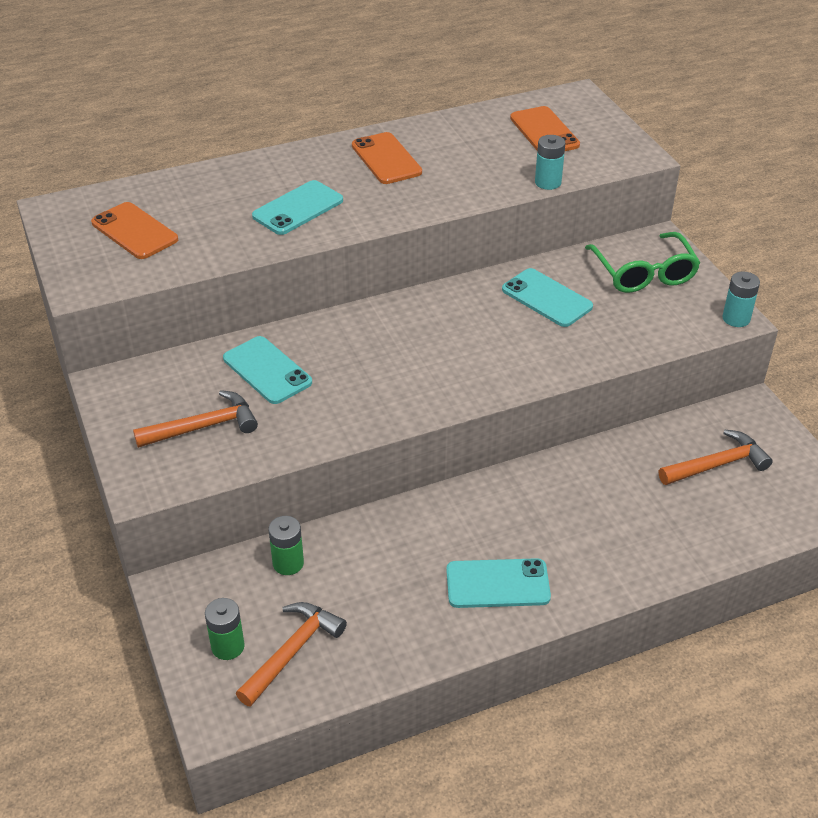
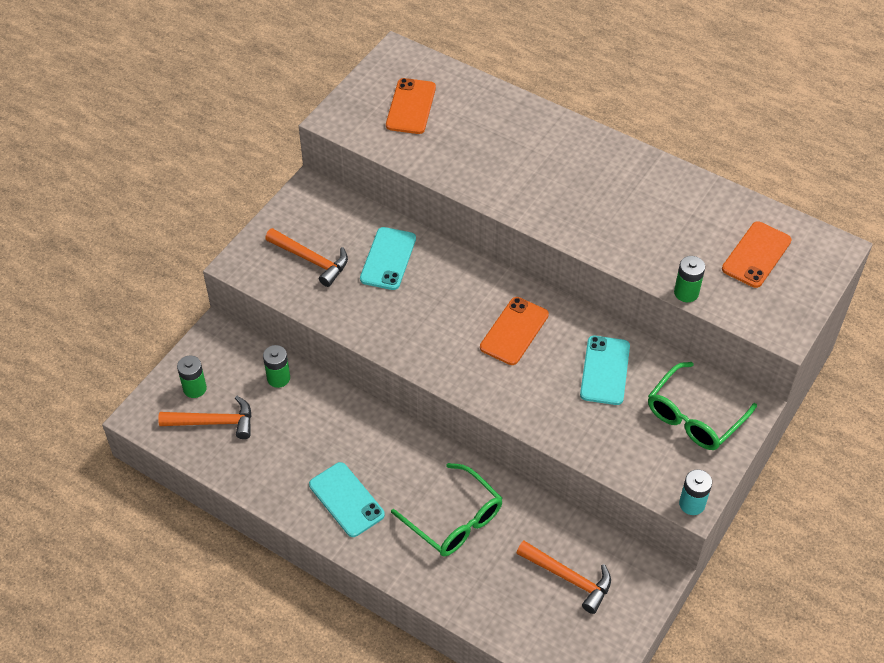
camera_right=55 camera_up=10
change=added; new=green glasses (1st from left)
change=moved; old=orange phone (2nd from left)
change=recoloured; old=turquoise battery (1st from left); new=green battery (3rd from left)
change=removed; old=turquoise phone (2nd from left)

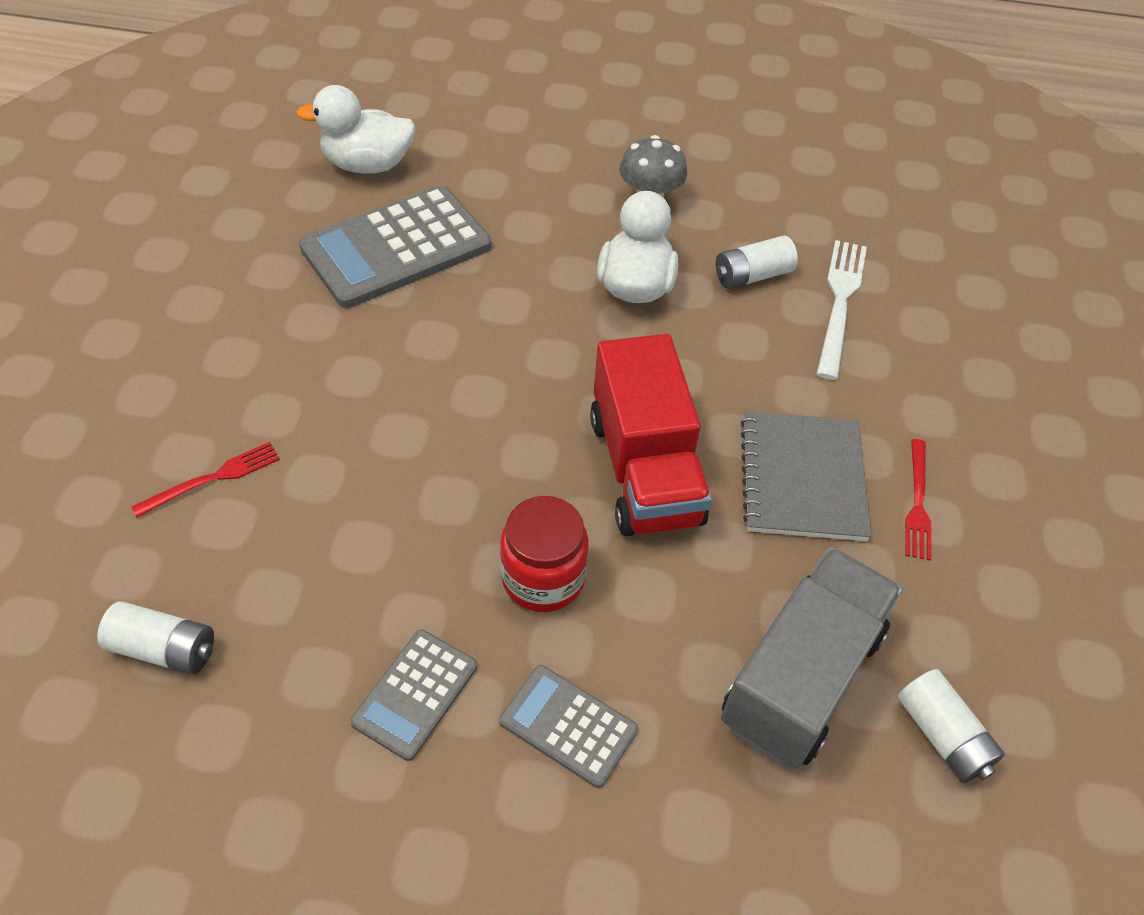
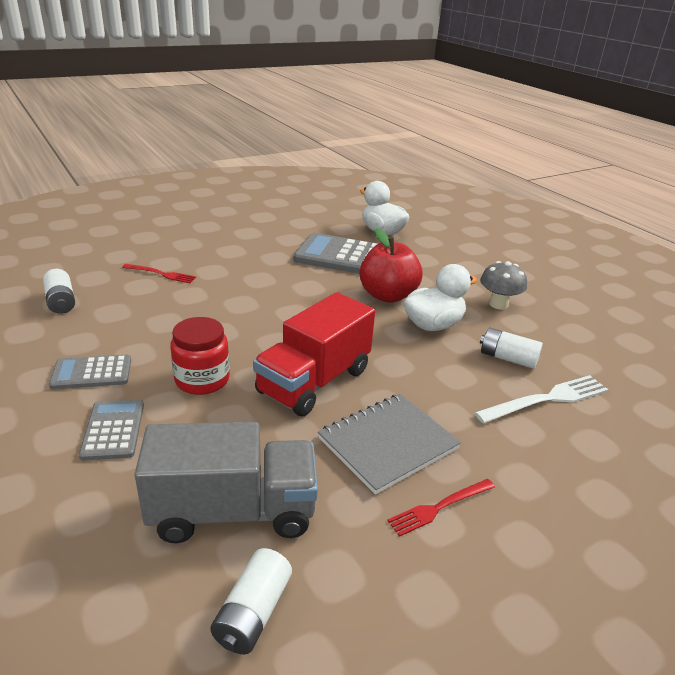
camera_right=50 camera_up=-20
change=added; new=red apple

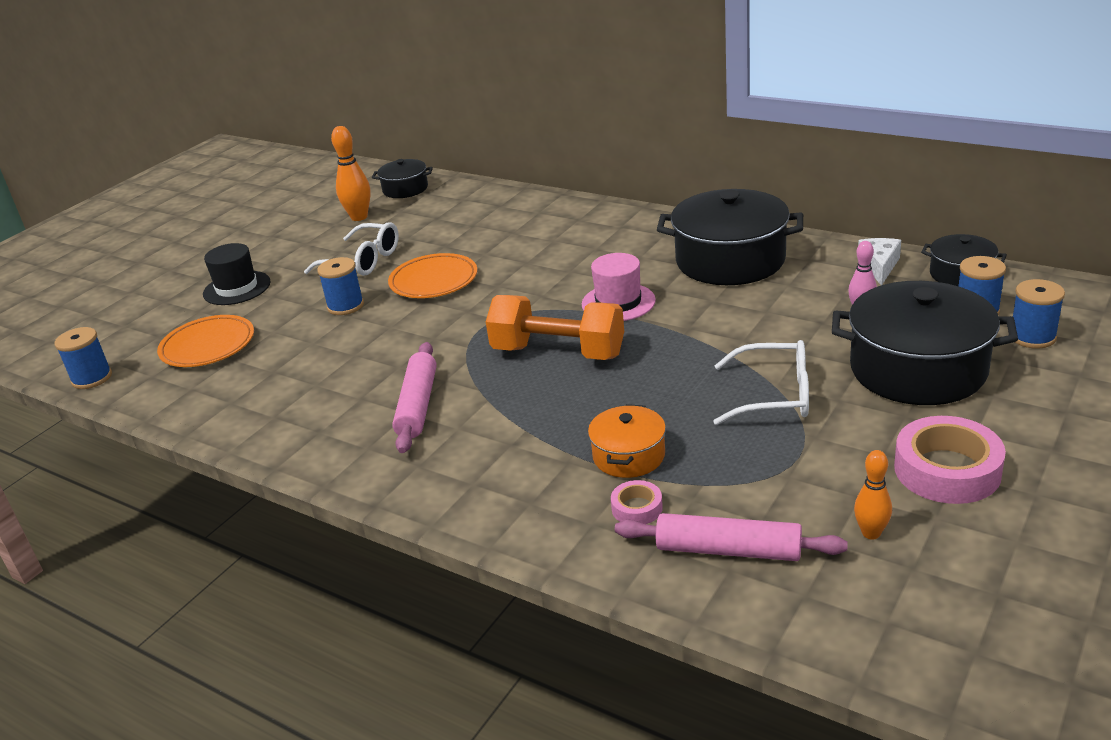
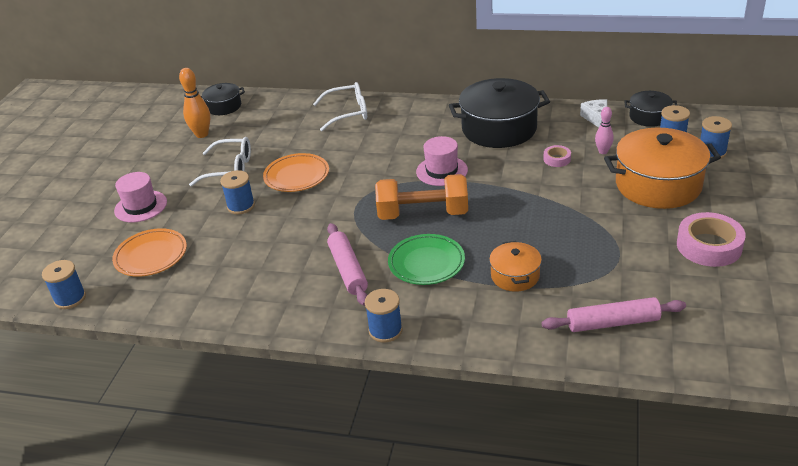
camera_right=-20 camera_up=5
change=recoloured; old=black hat; new=pink hat (1st from left)
change=moved; old=white glasses (2nd from left)
change=added; new=blue spool (3rd from left)
change=added; new=green plate
change=moved; old=pink tape (1st from left)
change=recoloured; old=black pot (3rd from left); new=orange pot (2nd from left)
change=removed; old=orange bowling pin (2nd from left)

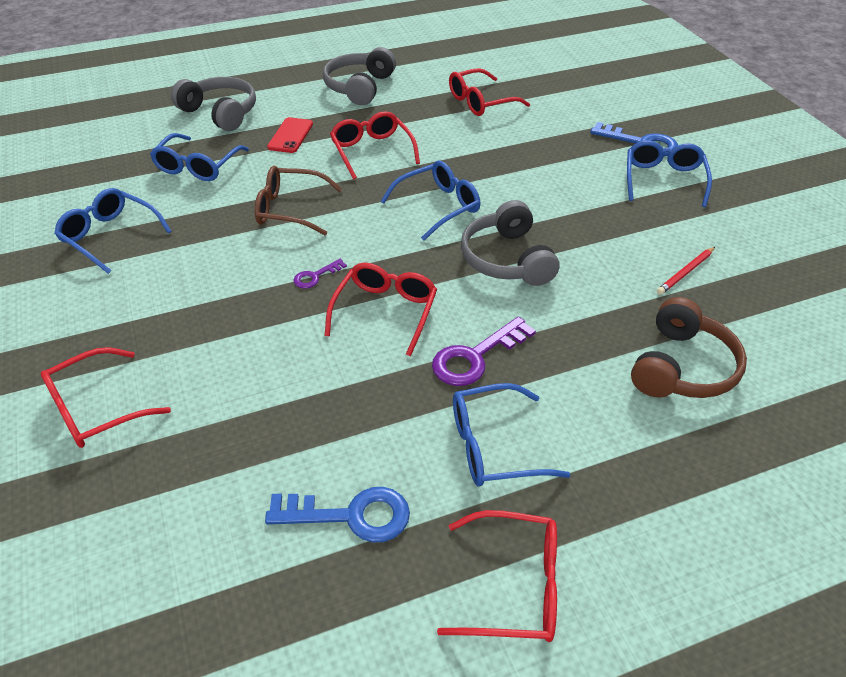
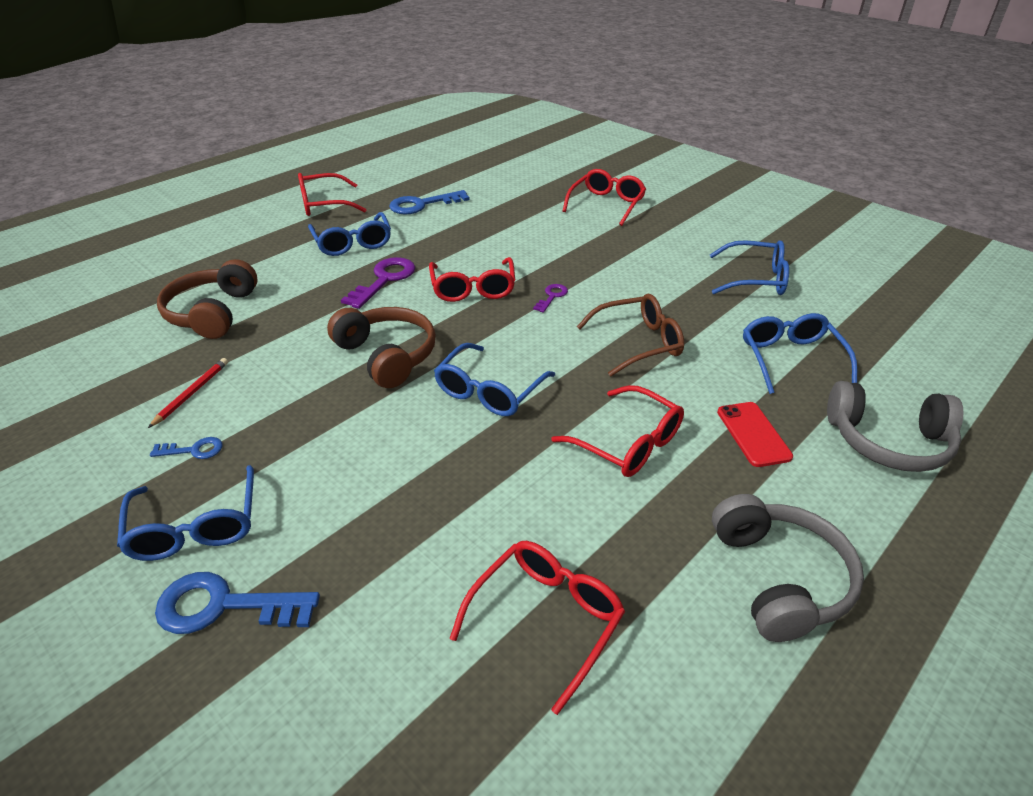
camera_right=155 camera_up=-5
change=added; new=blue key (1st from left)
change=turned; old=blue glasses (4th from left in the first image); degrees=105
change=recoloured; old=grey headphones (3rd from left); new=brown headphones (2nd from left)

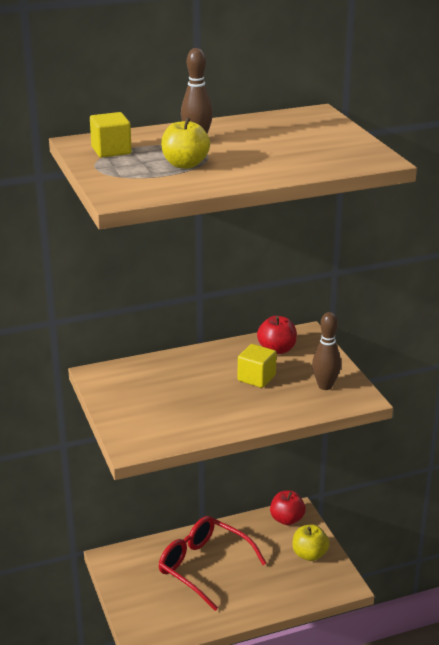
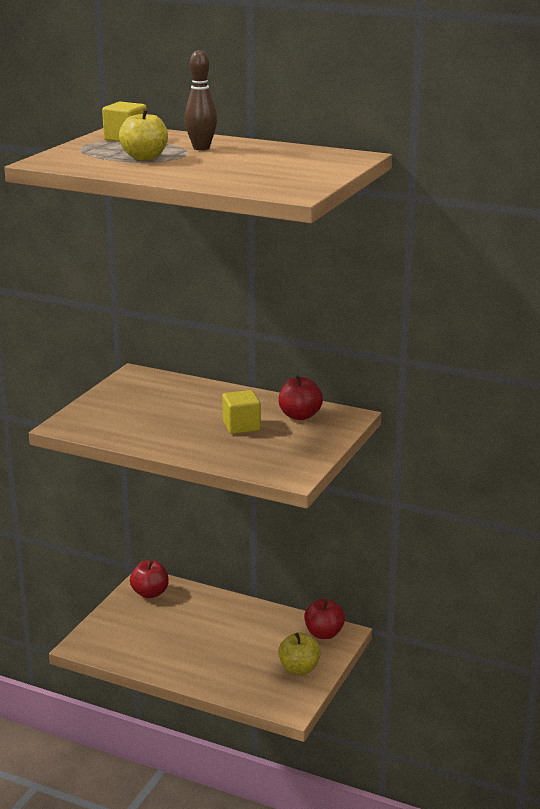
camera_right=45 camera_up=-5
change=added; new=red apple (1st from left)
change=removed; old=red glasses
change=removed; old=brown bowling pin (2nd from left)

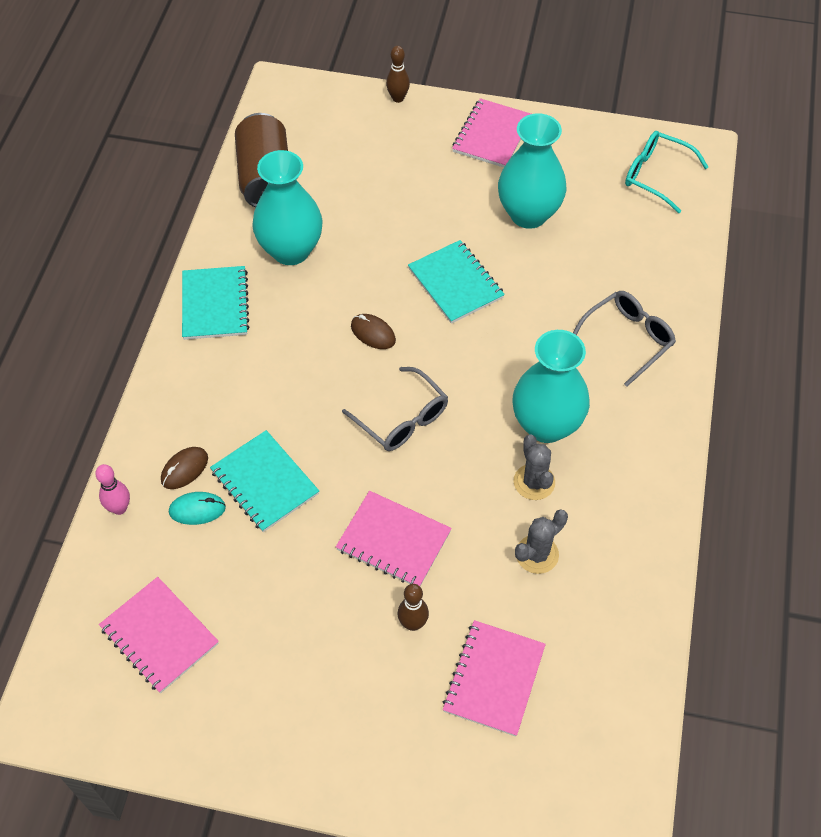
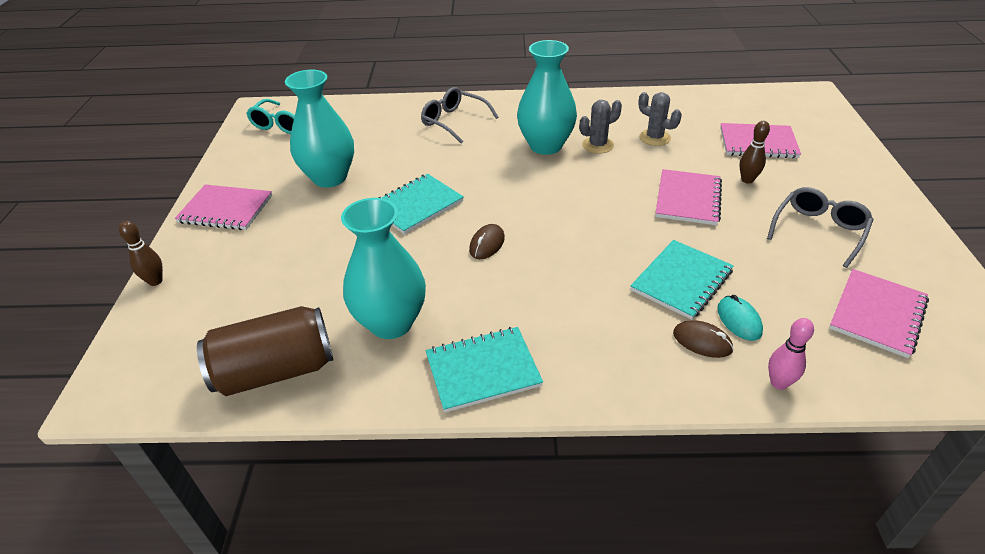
camera_right=-100 camera_up=-15
change=moved; old=grey glasses (1st from left in the first image); new=grey glasses (2nd from left)

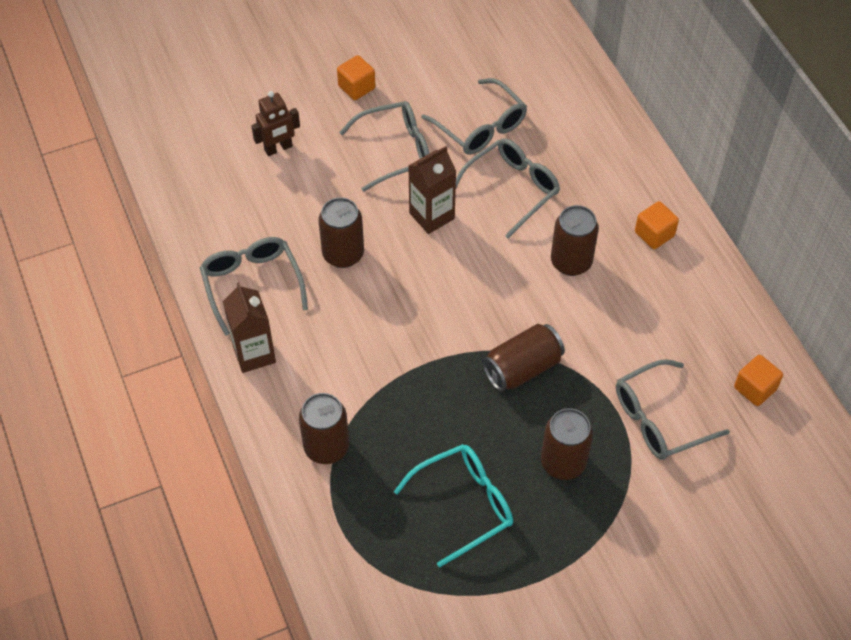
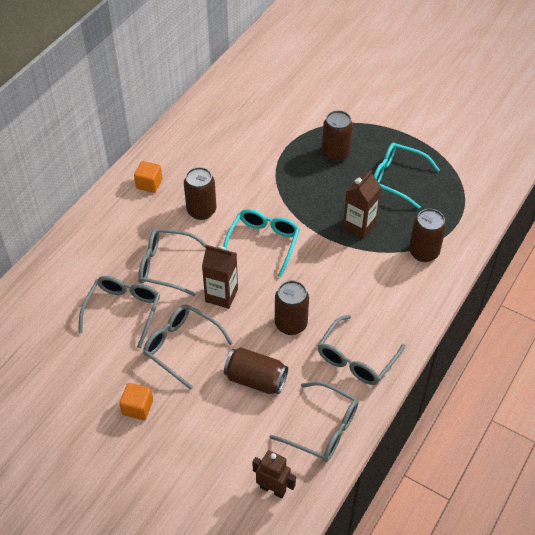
camera_right=-125 camera_up=-5
change=added; new=turquoise glasses (1st from left)
change=moved; old=brown can (3rd from left in the first image); new=brown can (2nd from left)
change=moved; old=brown robot
change=moved; old=grey glasses (5th from left in the first image); new=grey glasses (4th from left)
change=moved; old=brown carton (1st from left in the first image); new=brown carton (2nd from left)
change=removed; old=orange cube (3rd from left)

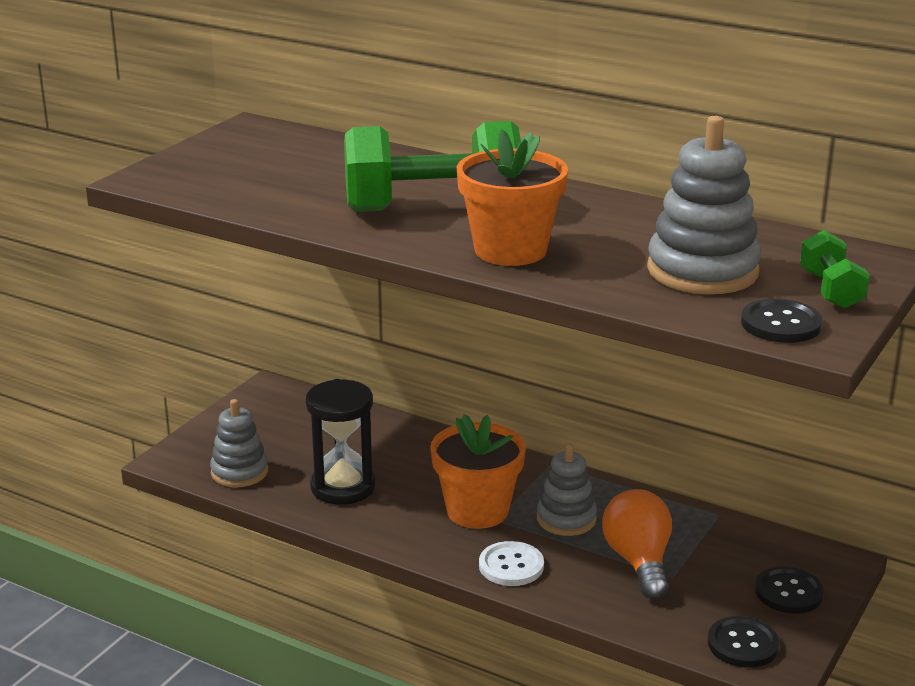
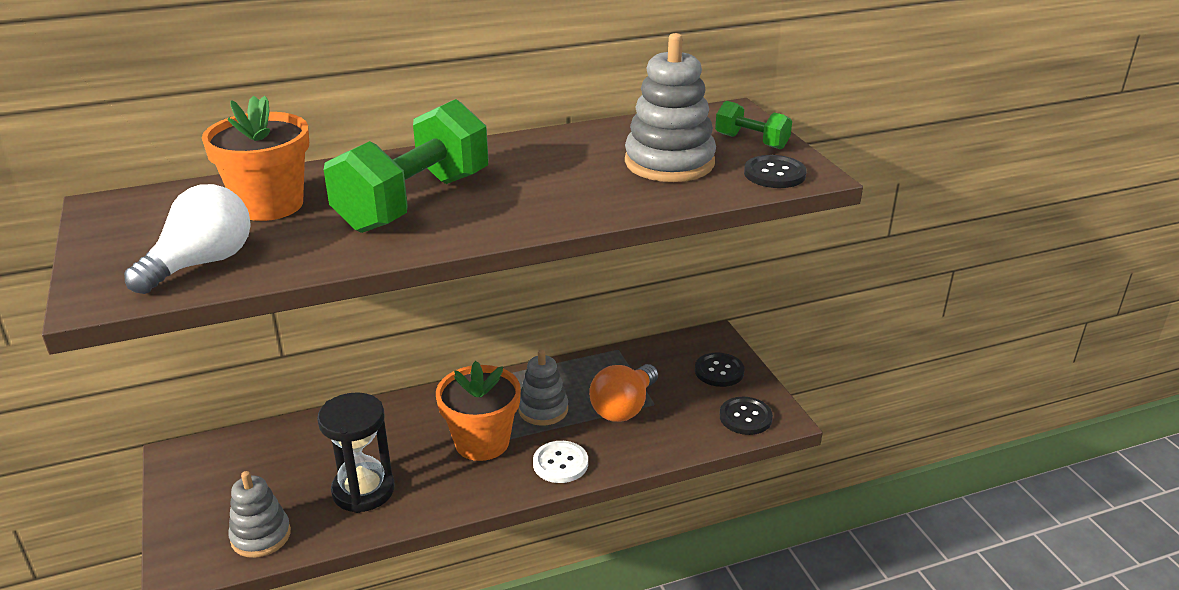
camera_right=-50 camera_up=5
change=added; new=white light bulb
change=moved; old=orange flower pot (2nd from left in the first image); new=orange flower pot (1st from left)
change=turned; old=orange light bulb; degrees=-90

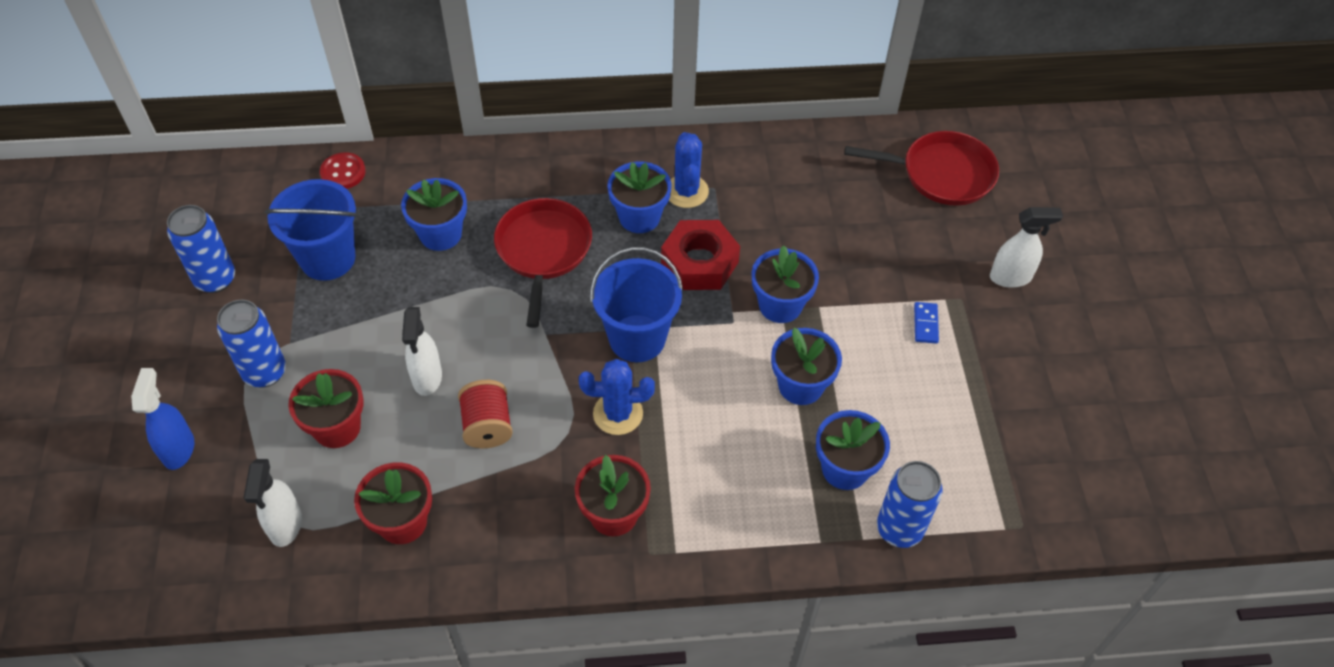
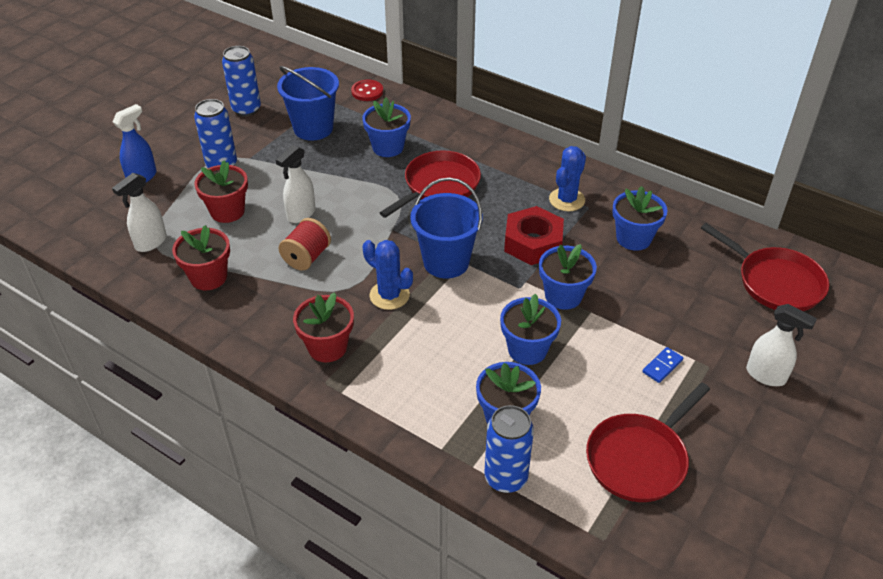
camera_right=40 camera_up=-10
change=added; new=red pan (2nd from left)
change=moved; old=blue flower pot (2nd from left in the first image); new=blue flower pot (5th from left)

